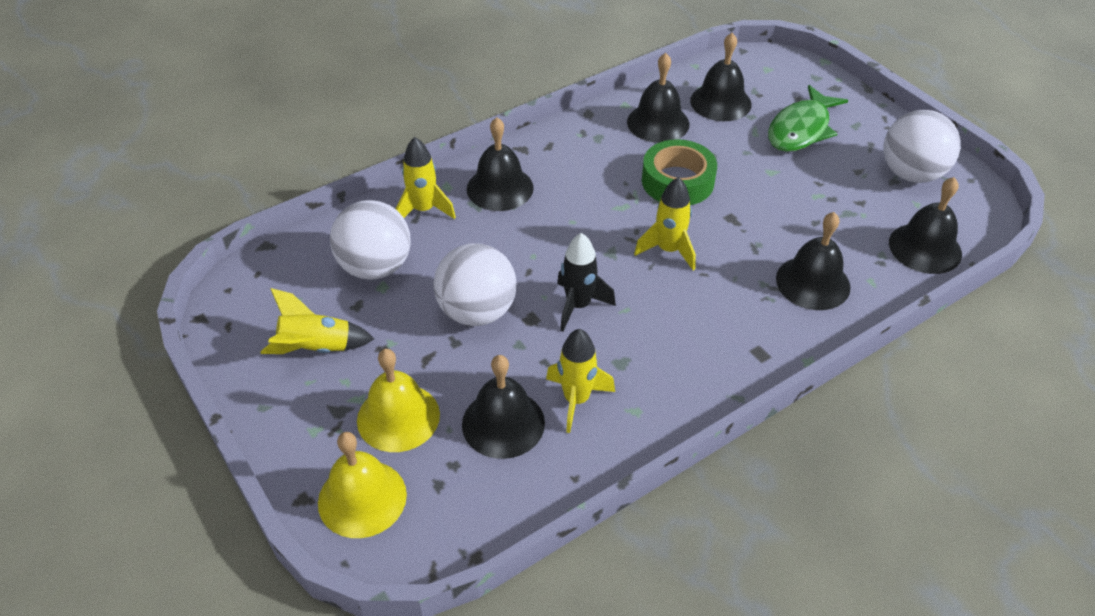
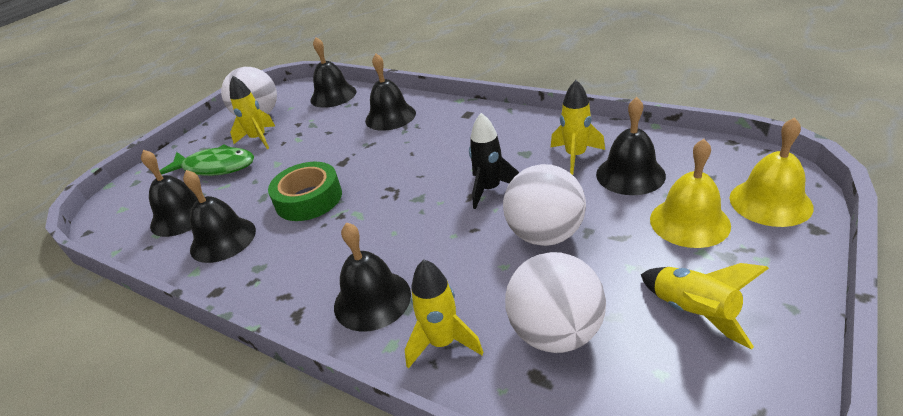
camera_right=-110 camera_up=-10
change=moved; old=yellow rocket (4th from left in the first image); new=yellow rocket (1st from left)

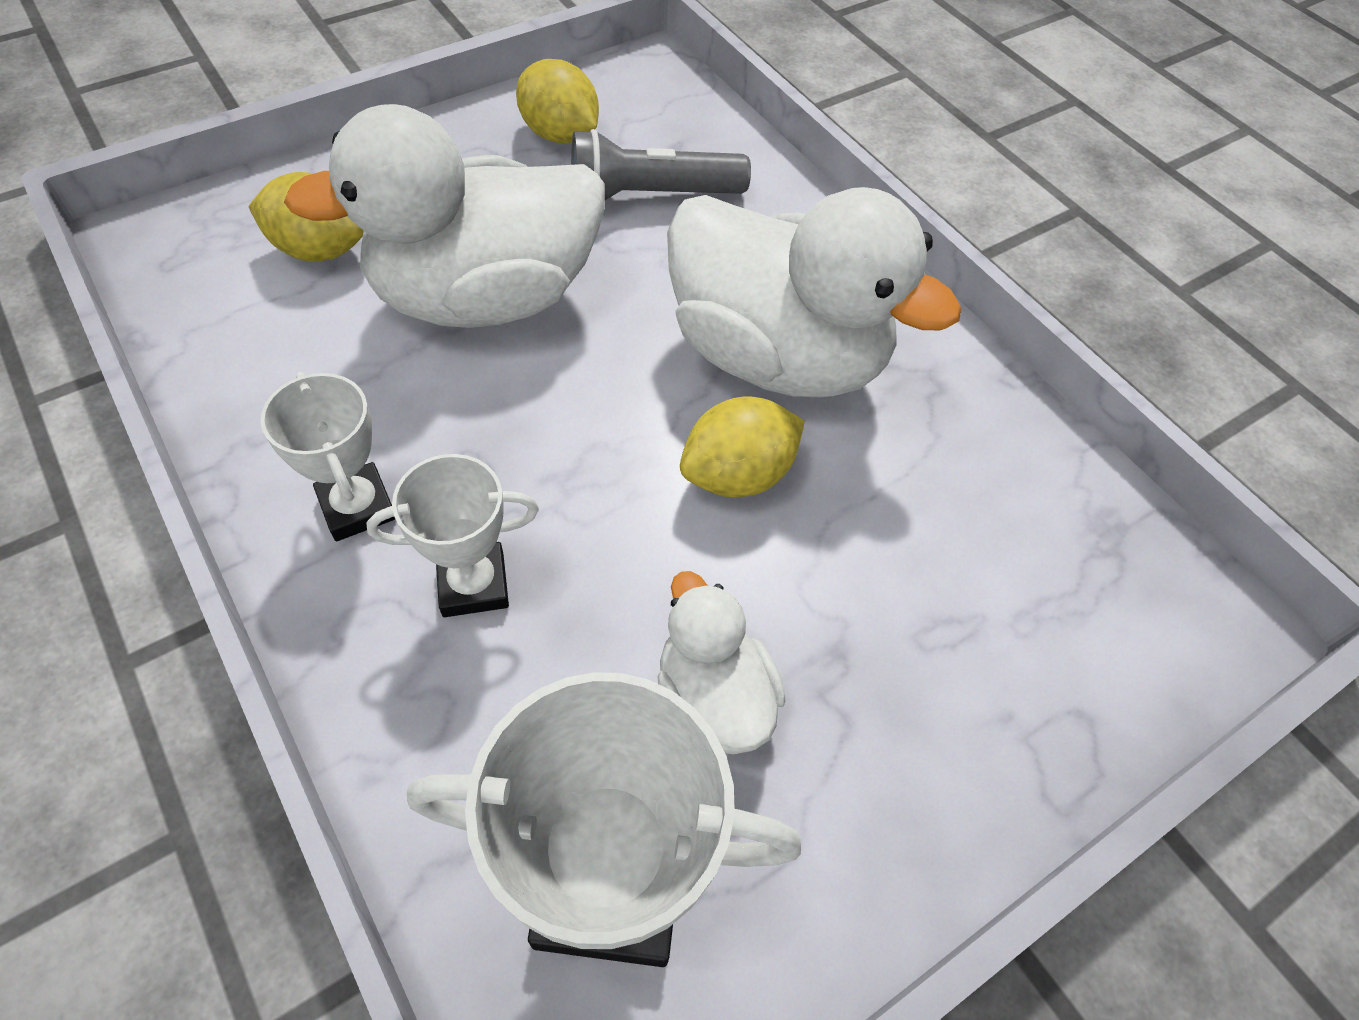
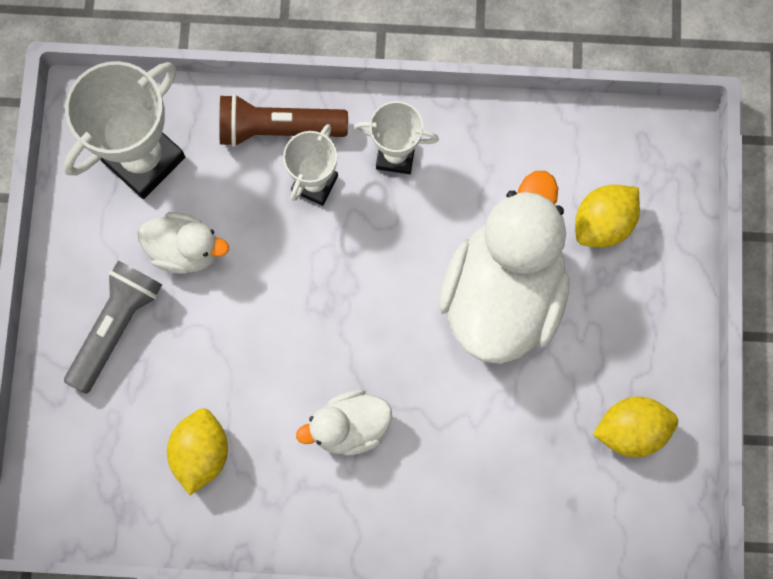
camera_right=130 camera_up=20
change=moved; old=grey flashlight
change=moved; old=yellow lemon (3rd from left in the first image); new=yellow lemon (1st from left)
change=added; new=brown flashlight
change=resized; old=white duck (3rd from left in the first image); factor=0.5

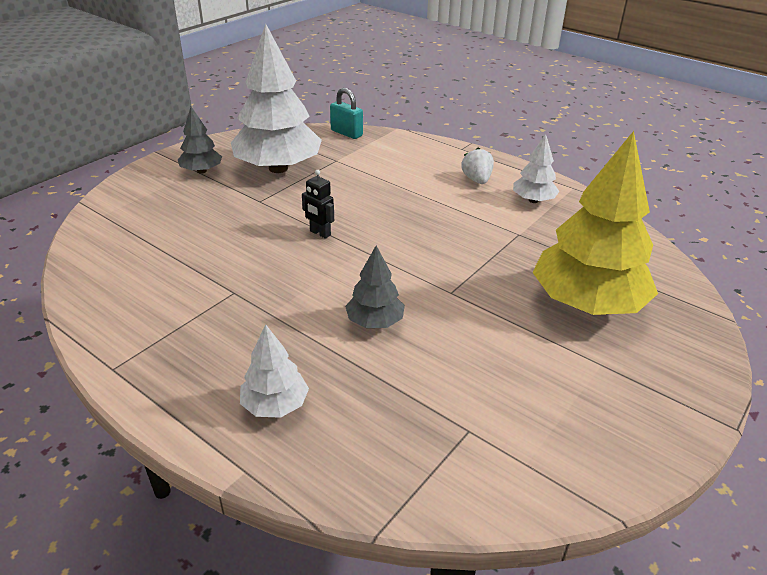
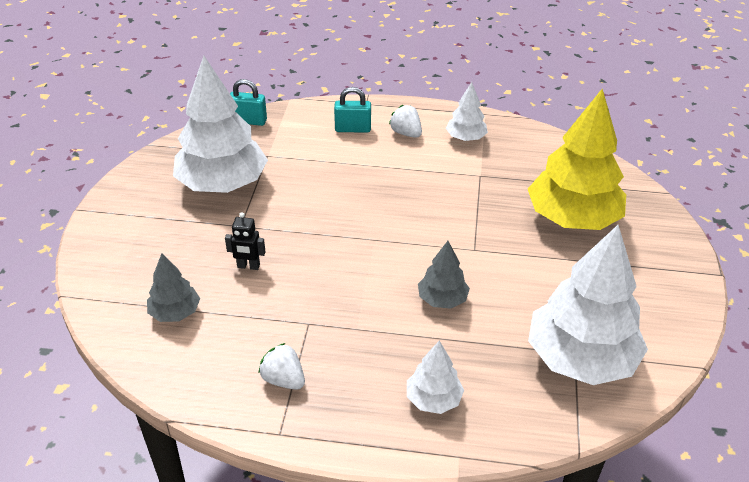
camera_right=-30 camera_up=5
change=moved; old=grey tree (1st from left)
change=moved; old=black robot
change=added; new=white strawberry (1st from left)
change=added; new=turquoise padlock (2nd from left)
change=added; new=white tree (4th from left)

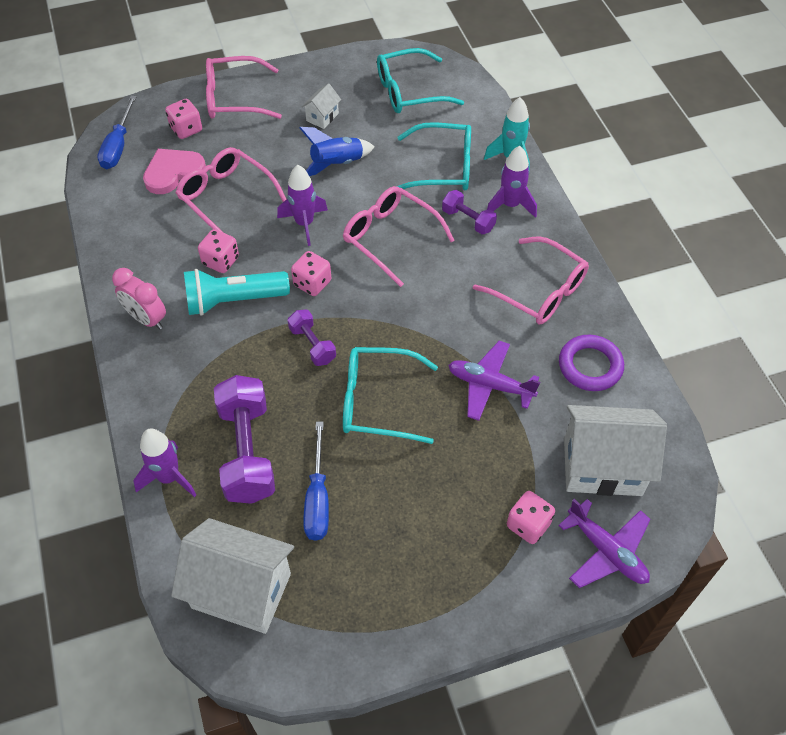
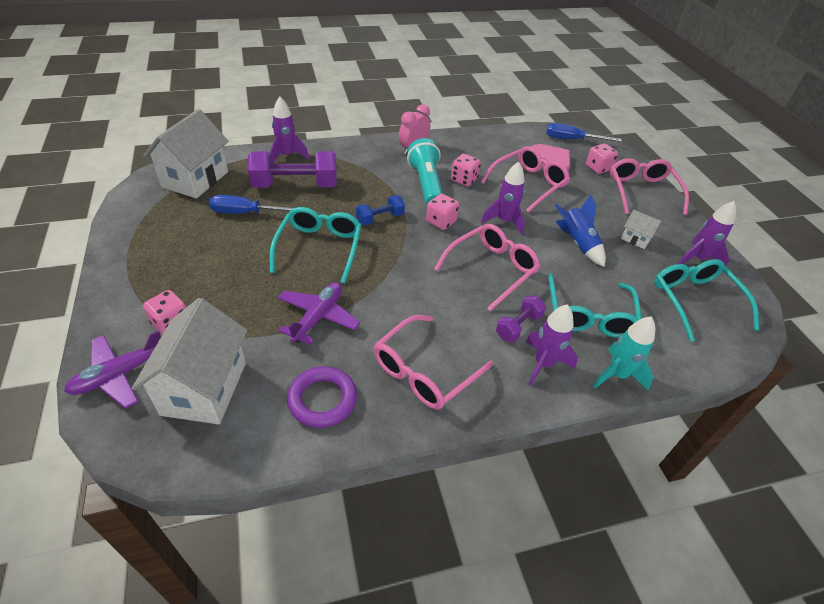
camera_right=90 camera_up=-10
change=recoloured; old=purple dumbbell (2nd from left); new=blue dumbbell
change=added; new=purple rocket (4th from left)

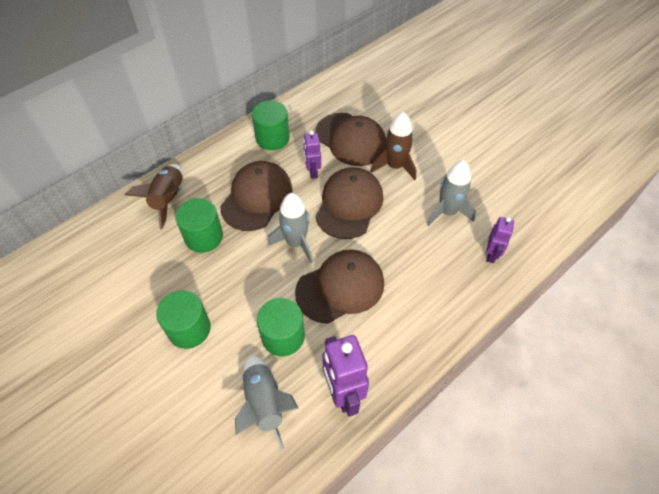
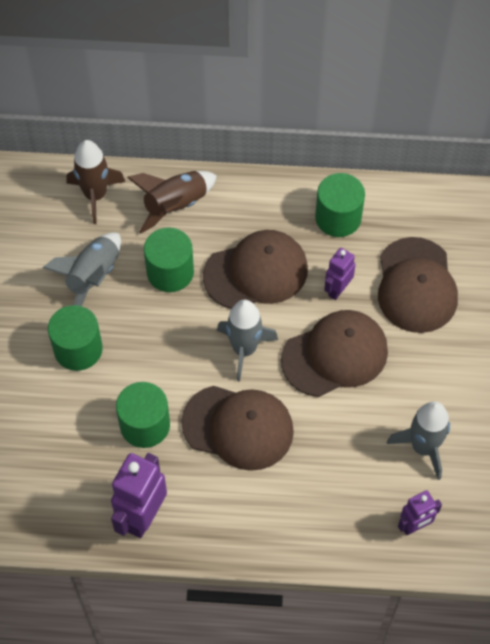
camera_right=45 camera_up=5
change=moved; old=grey rocket (1st from left)
change=moved; old=brown rocket (2nd from left in the first image); new=brown rocket (1st from left)

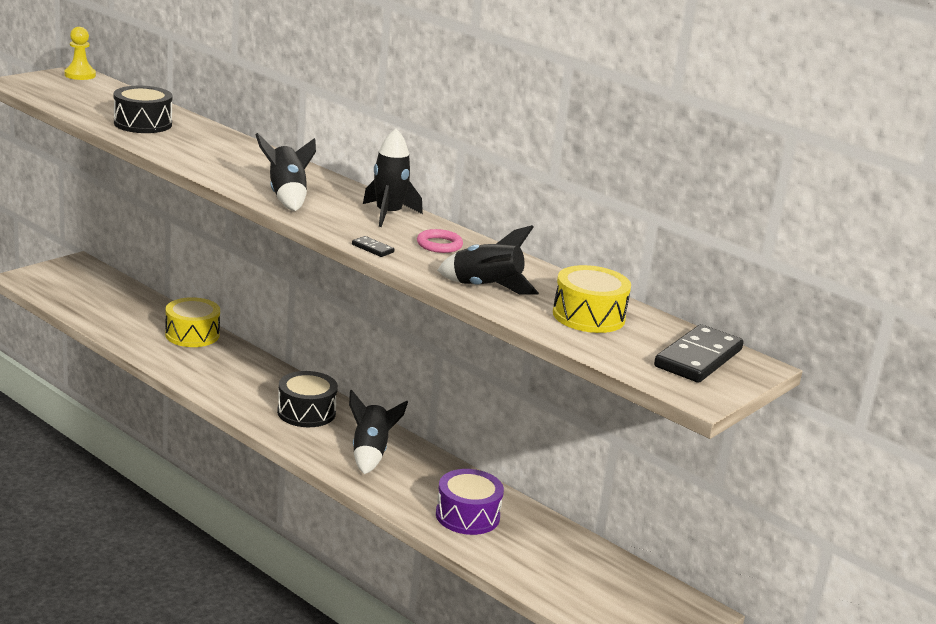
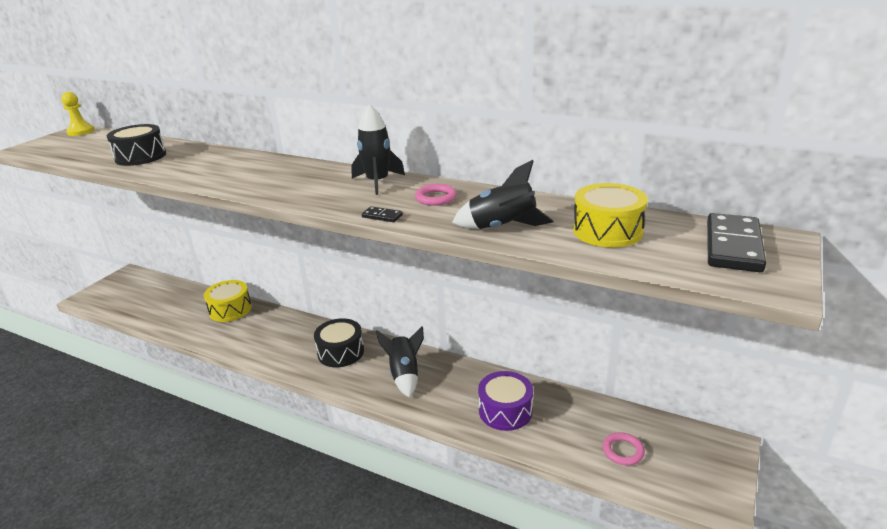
camera_right=-10 camera_up=5
change=added; new=pink ring (2nd from left)
change=removed; old=black rocket (1st from left)

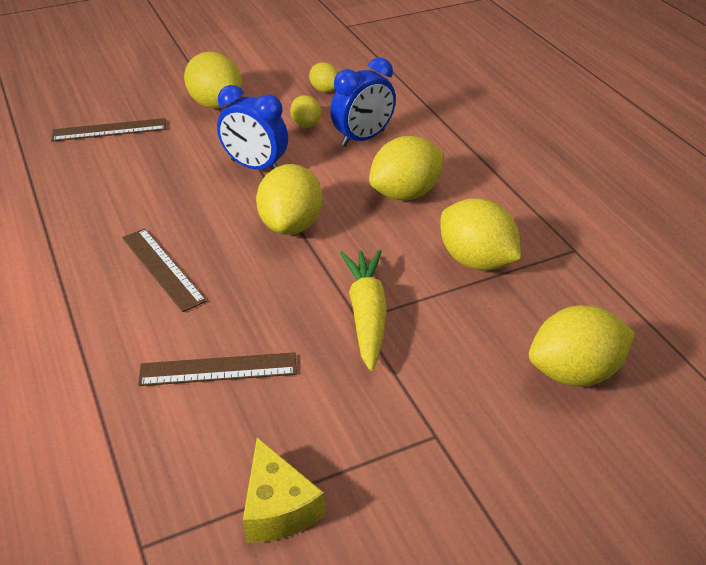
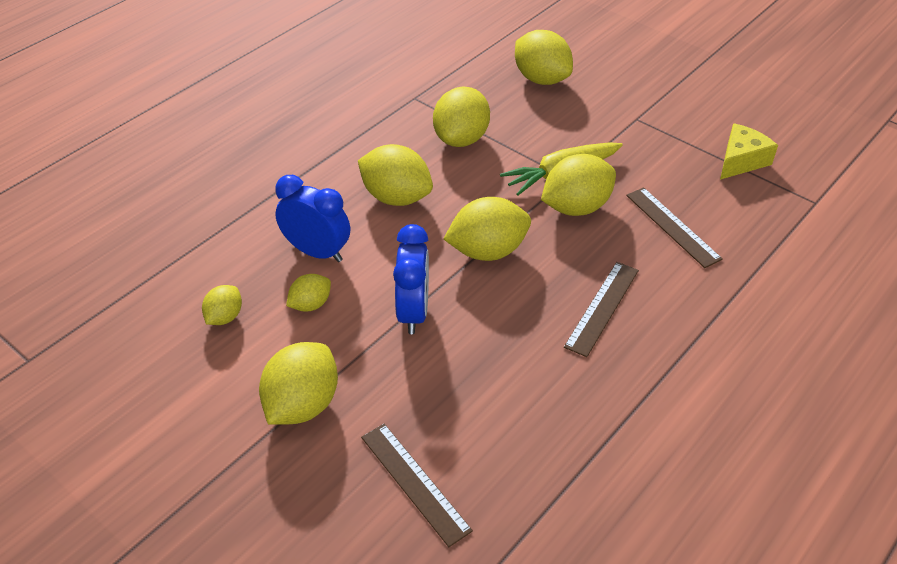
camera_right=-115 camera_up=5
change=added; new=yellow lemon (8th from left)

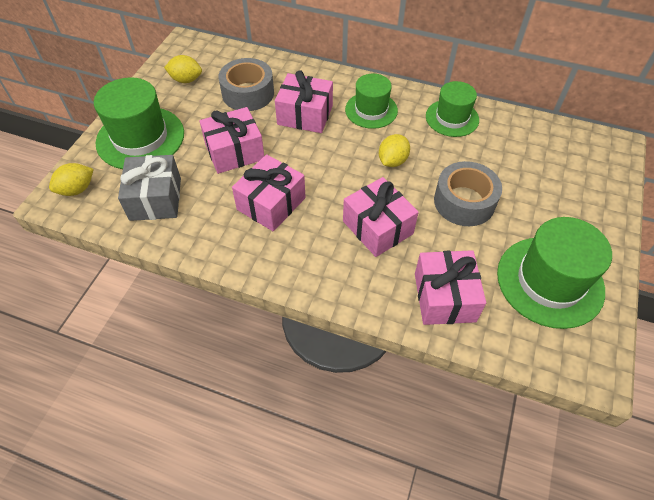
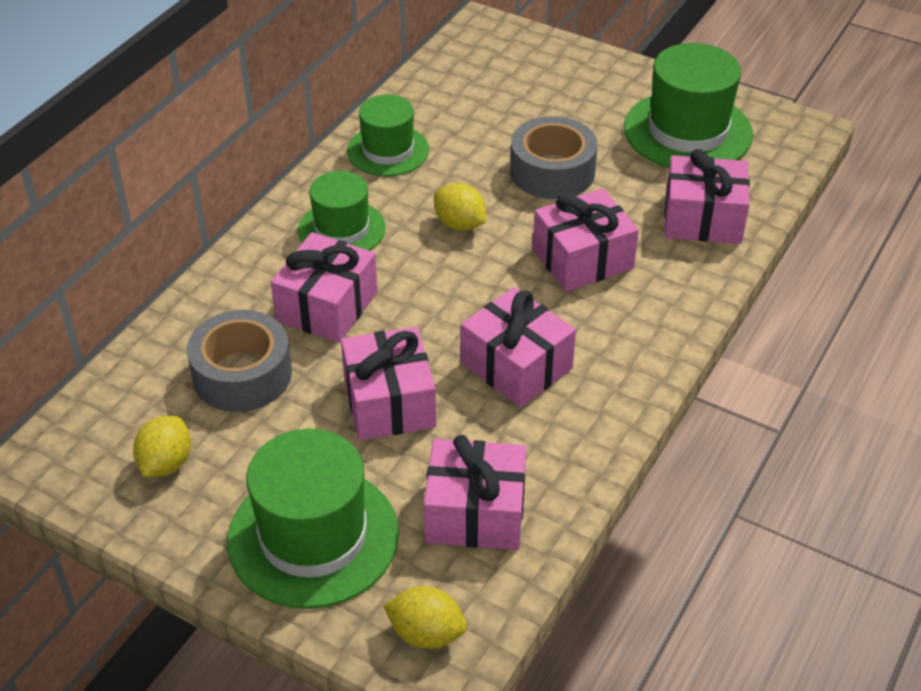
camera_right=-80 camera_up=-10
change=turned; old=yellow lemon (1st from left in the first image); degrees=-45
change=recoloured; old=grey gift; new=pink gift (3rd from left)

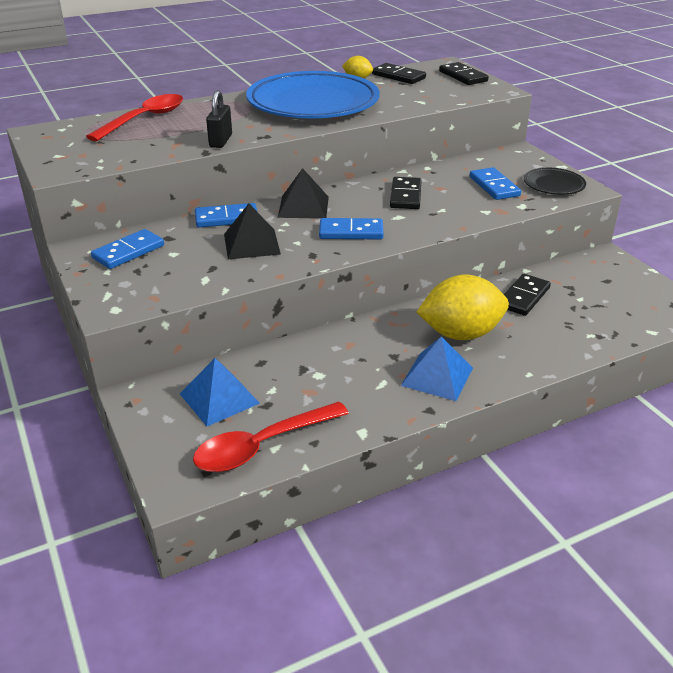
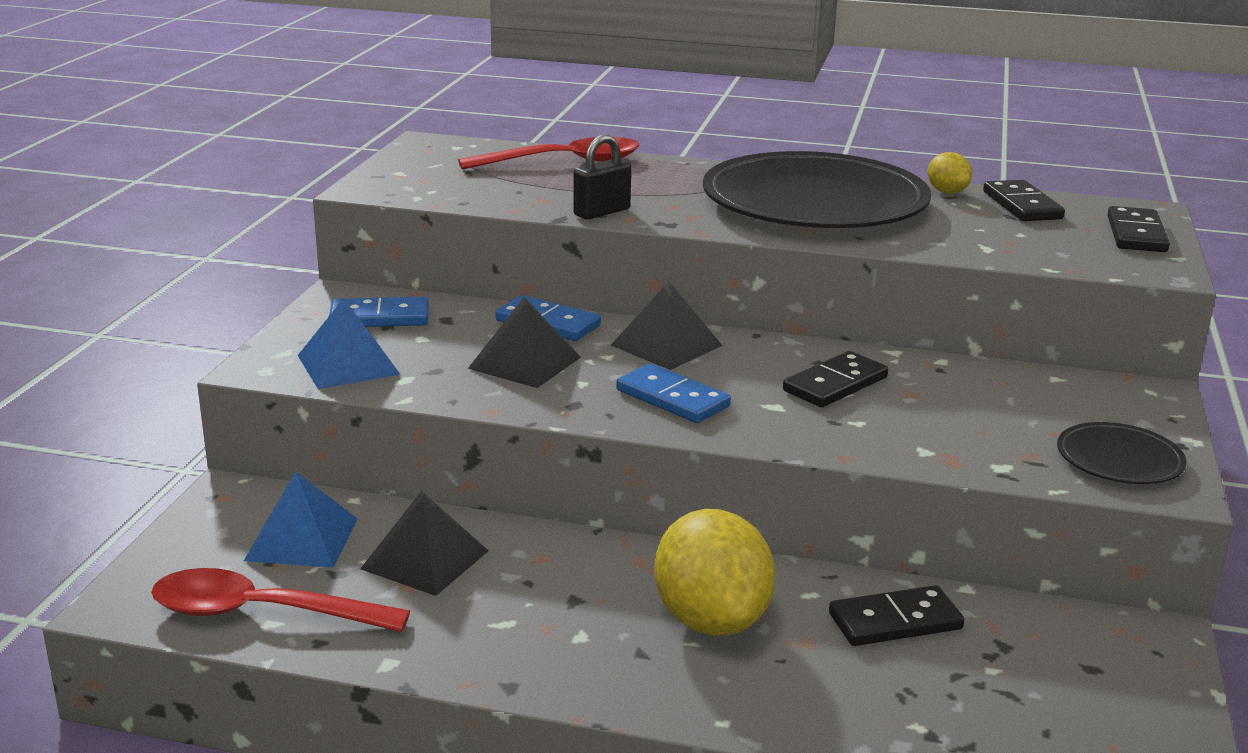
camera_right=40 camera_up=-10
change=moved; old=blue pyramid (2nd from left)
change=added; new=black pyramid (1st from left)
change=turned; old=yellow lemon (2nd from left in the first image); degrees=45
change=recoloured; old=blue plate; new=black plate (1st from left)
change=removed; old=blue domino (4th from left)

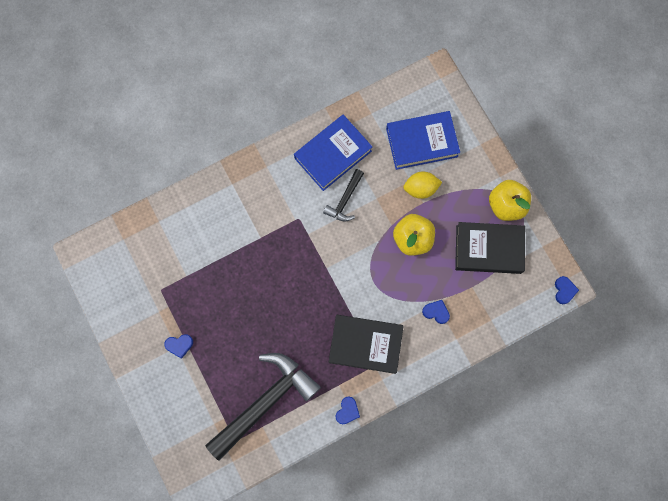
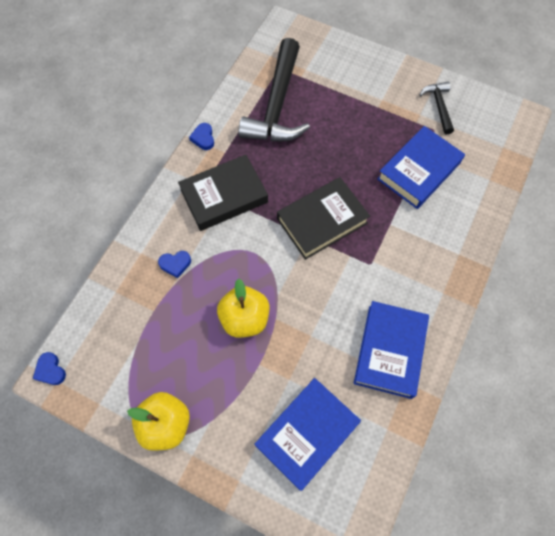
camera_right=145 camera_up=-10
change=moved; old=black book (2nd from left)
change=added; new=blue book (3rd from left)
change=moved; old=black hammer (2nd from left)
change=removed; old=blue heart (1st from left)
change=removed; old=yellow lemon

